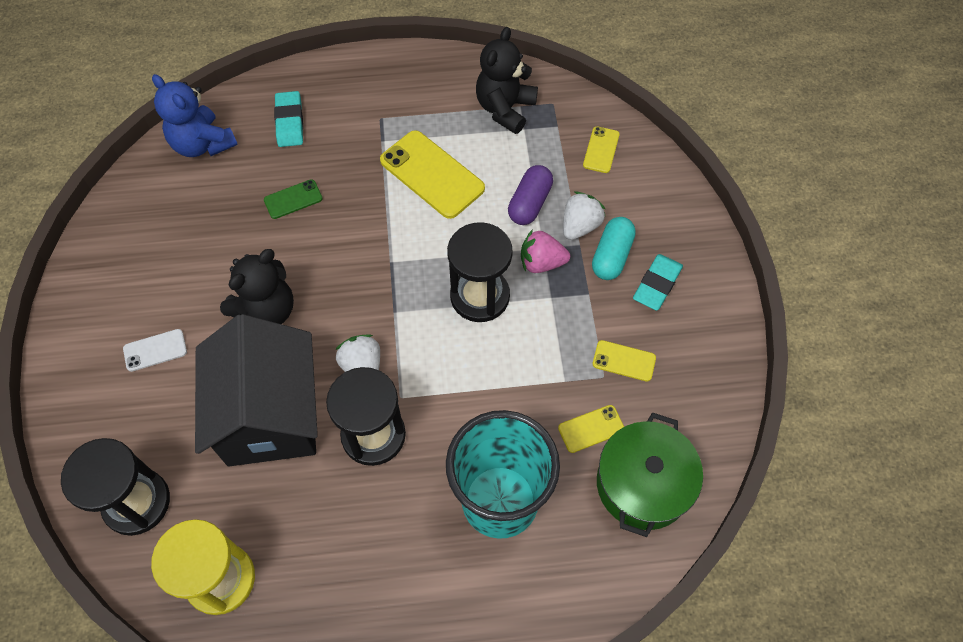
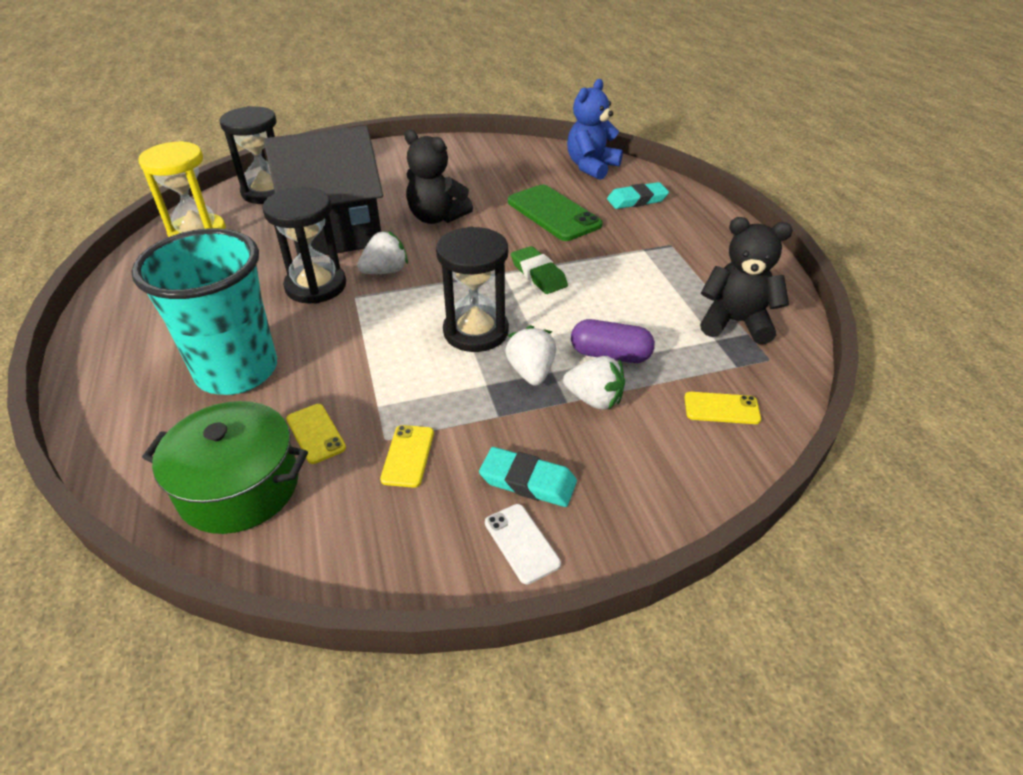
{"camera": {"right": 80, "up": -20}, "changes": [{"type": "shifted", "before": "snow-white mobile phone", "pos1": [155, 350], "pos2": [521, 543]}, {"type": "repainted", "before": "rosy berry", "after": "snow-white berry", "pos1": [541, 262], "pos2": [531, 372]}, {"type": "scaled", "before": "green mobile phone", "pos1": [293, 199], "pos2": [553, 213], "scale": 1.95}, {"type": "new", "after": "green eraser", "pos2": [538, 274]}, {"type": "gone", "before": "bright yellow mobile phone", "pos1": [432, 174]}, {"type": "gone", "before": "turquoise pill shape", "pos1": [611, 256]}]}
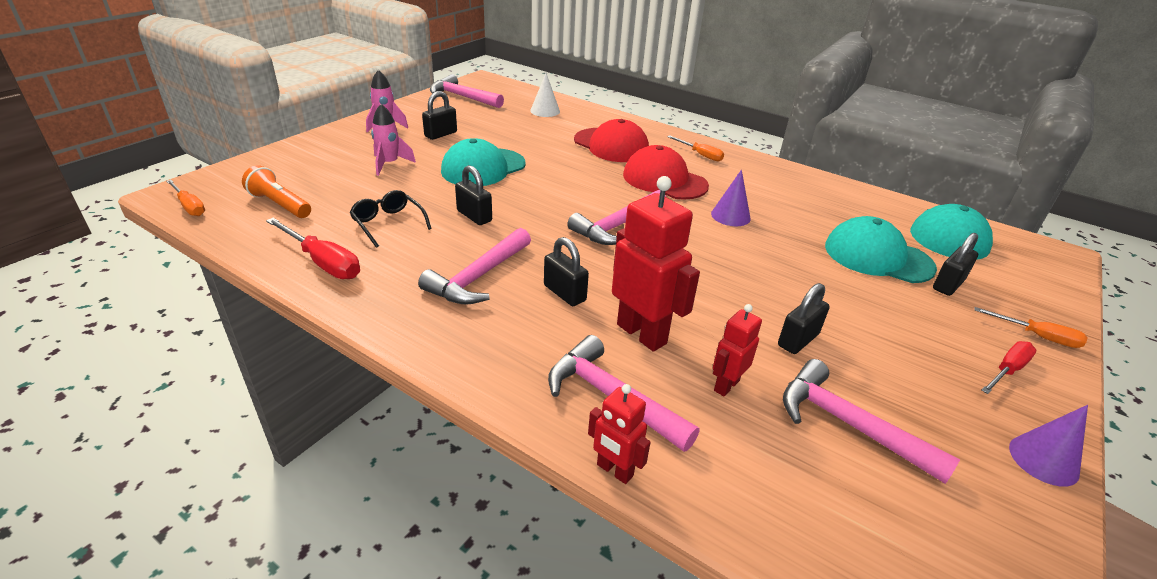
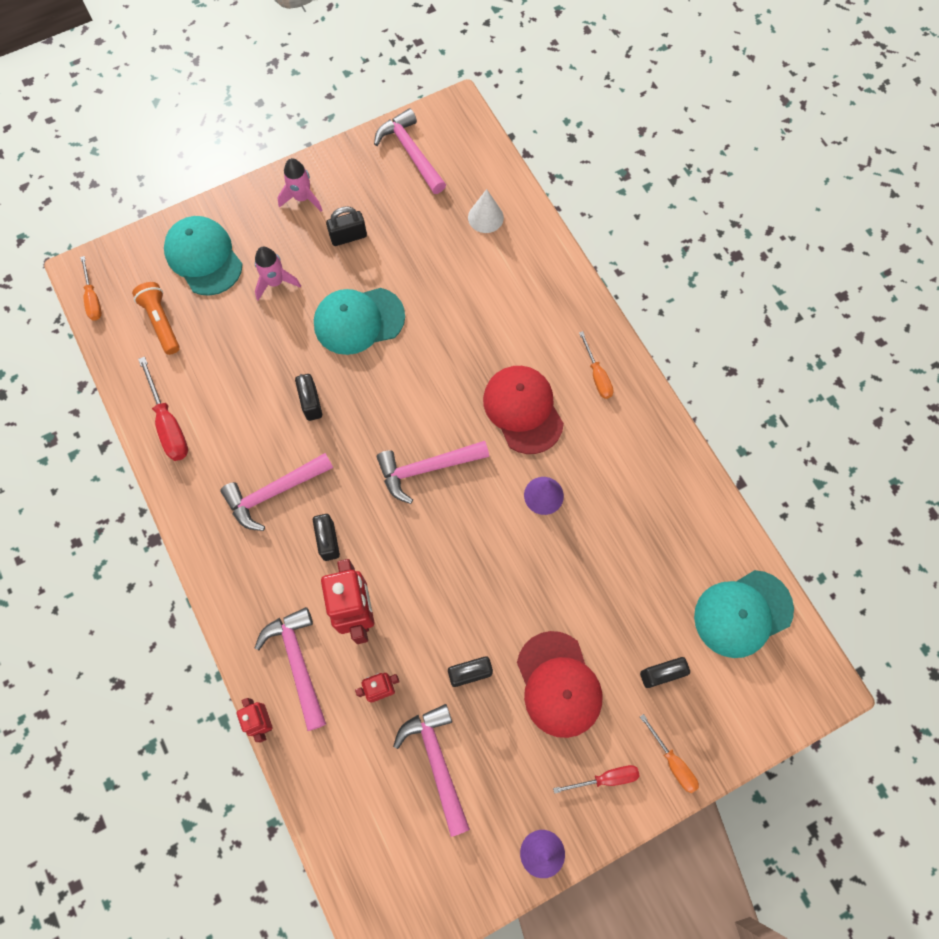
{"camera": {"right": 30, "up": 35}, "changes": [{"type": "shifted", "before": "turquoise cap", "pos1": [878, 257], "pos2": [204, 257]}, {"type": "shifted", "before": "crimson cap", "pos1": [611, 145], "pos2": [558, 684]}, {"type": "gone", "before": "black spectacles", "pos1": [388, 223]}]}
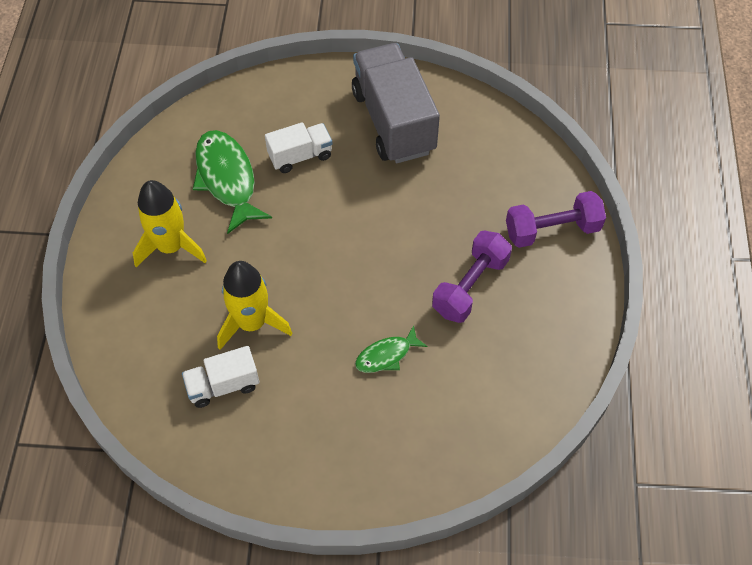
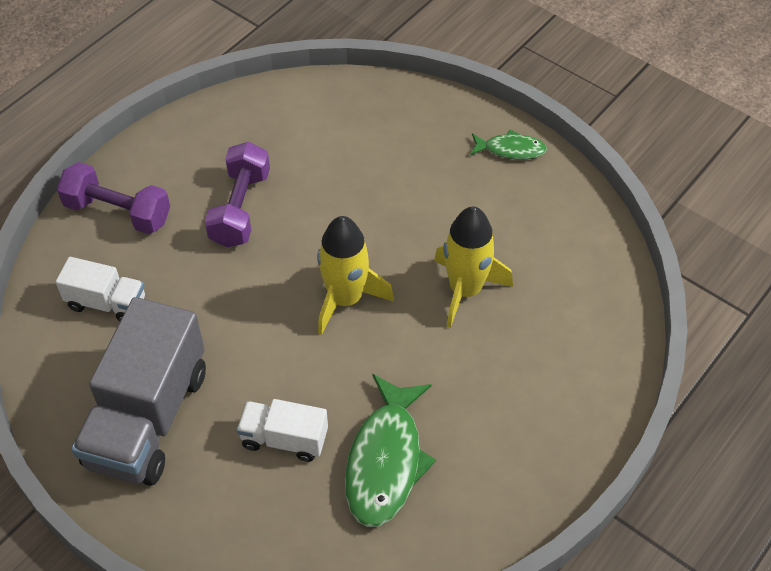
{"camera": {"right": -145, "up": -5}, "changes": [{"type": "shifted", "before": "snow-white lorry", "pos1": [223, 385], "pos2": [107, 303]}, {"type": "rotated", "before": "purple dumbbell", "pos1": [470, 286], "pos2": [240, 208], "turn": -60}, {"type": "shifted", "before": "bright yellow spaceship", "pos1": [171, 247], "pos2": [345, 299]}, {"type": "shifted", "before": "green toy fish", "pos1": [386, 355], "pos2": [510, 149]}]}
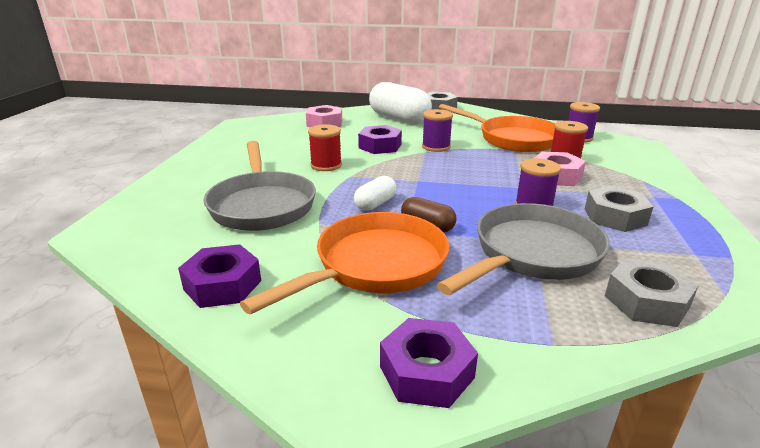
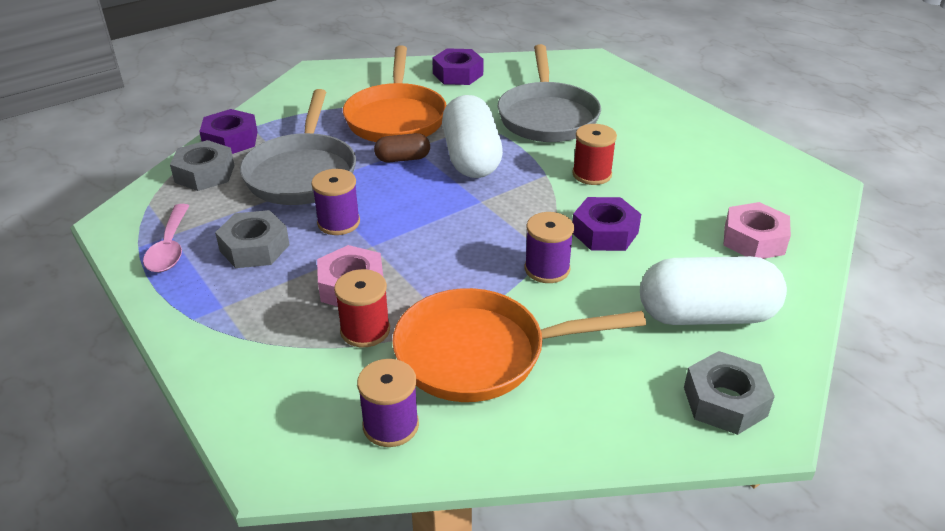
{"camera": {"right": 135, "up": 10}, "changes": [{"type": "new", "after": "rosy tablespoon", "pos2": [170, 247]}, {"type": "shifted", "before": "purple hexagon nut", "pos1": [426, 372], "pos2": [230, 140]}, {"type": "scaled", "before": "snow-white pill shape", "pos1": [375, 204], "pos2": [471, 157], "scale": 1.99}, {"type": "rotated", "before": "gray pan", "pos1": [262, 205], "pos2": [547, 116], "turn": -120}]}
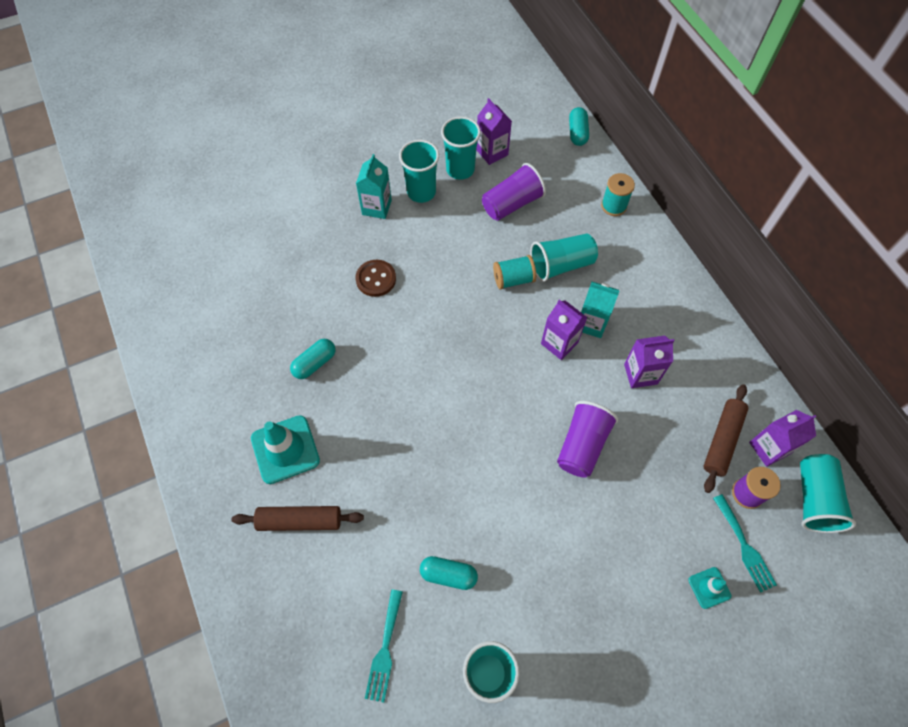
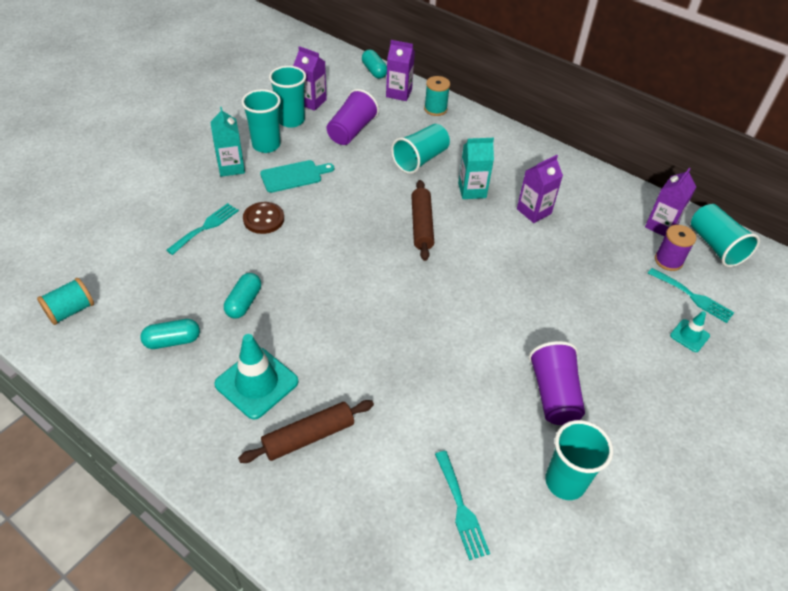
{"camera": {"right": -30, "up": -15}, "changes": [{"type": "shifted", "before": "turquoise reel of thread", "pos1": [513, 279], "pos2": [71, 311]}, {"type": "shifted", "before": "turquoise pill shape", "pos1": [448, 574], "pos2": [172, 341]}, {"type": "new", "after": "turquoise table fork", "pos2": [206, 227]}, {"type": "new", "after": "turquoise cutting board", "pos2": [294, 176]}, {"type": "shifted", "before": "purple carton", "pos1": [559, 343], "pos2": [399, 93]}, {"type": "shifted", "before": "dark brown dough roller", "pos1": [722, 440], "pos2": [421, 225]}, {"type": "shifted", "before": "purple tumbler", "pos1": [582, 445], "pos2": [554, 394]}]}
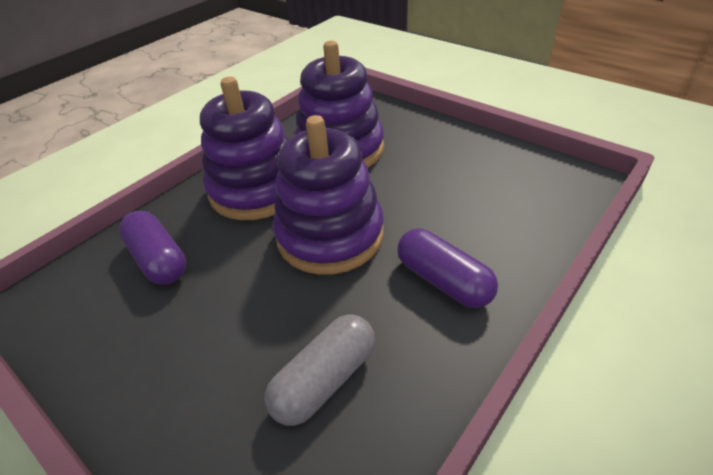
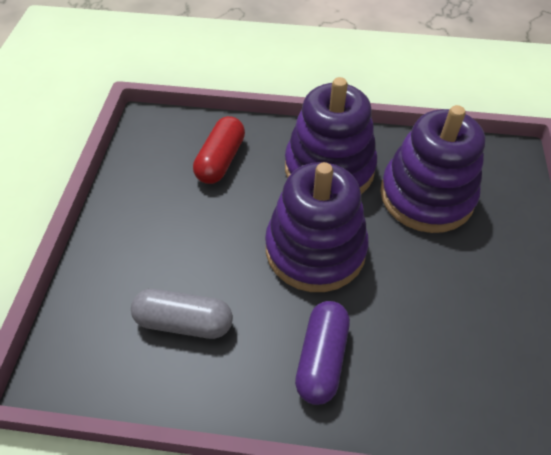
{"camera": {"right": 55, "up": 10}, "changes": [{"type": "repainted", "before": "purple pill shape", "after": "crimson pill shape", "pos1": [159, 259], "pos2": [221, 160]}]}
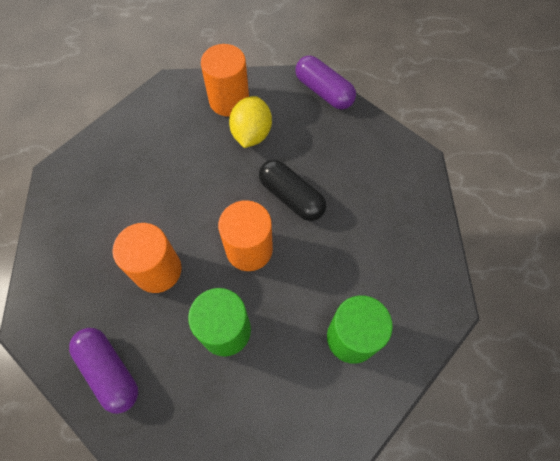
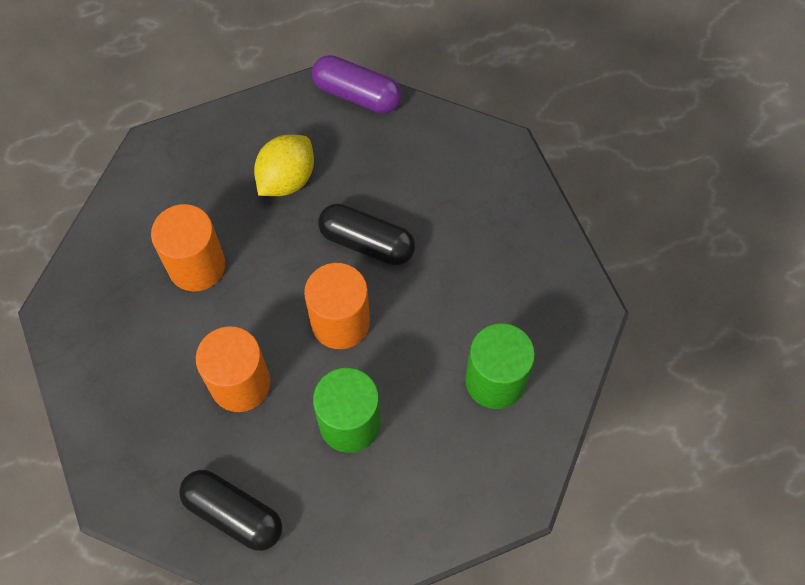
{"camera": {"right": -20, "up": 0}, "changes": [{"type": "shifted", "before": "bright orange cylinder shape", "pos1": [229, 100], "pos2": [196, 266]}, {"type": "repainted", "before": "purple pill shape", "after": "black pill shape", "pos1": [109, 371], "pos2": [233, 514]}, {"type": "rotated", "before": "bright yellow lemon", "pos1": [251, 134], "pos2": [286, 179], "turn": 45}]}
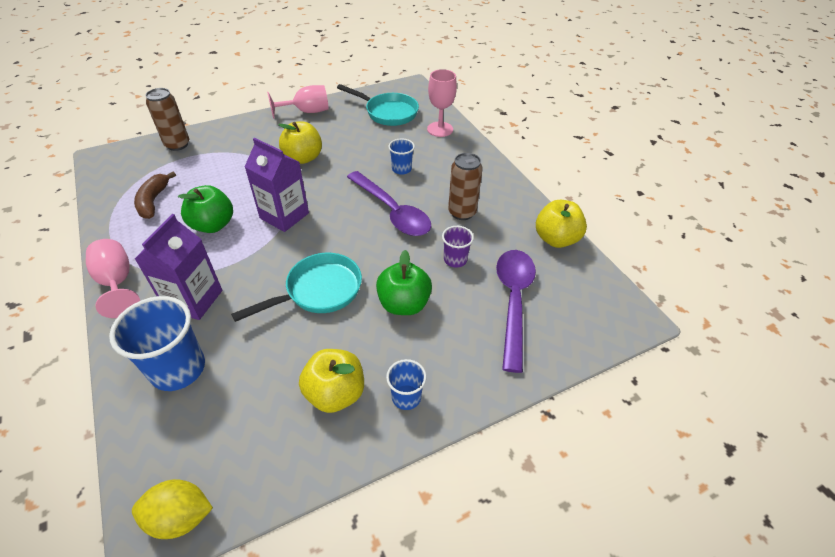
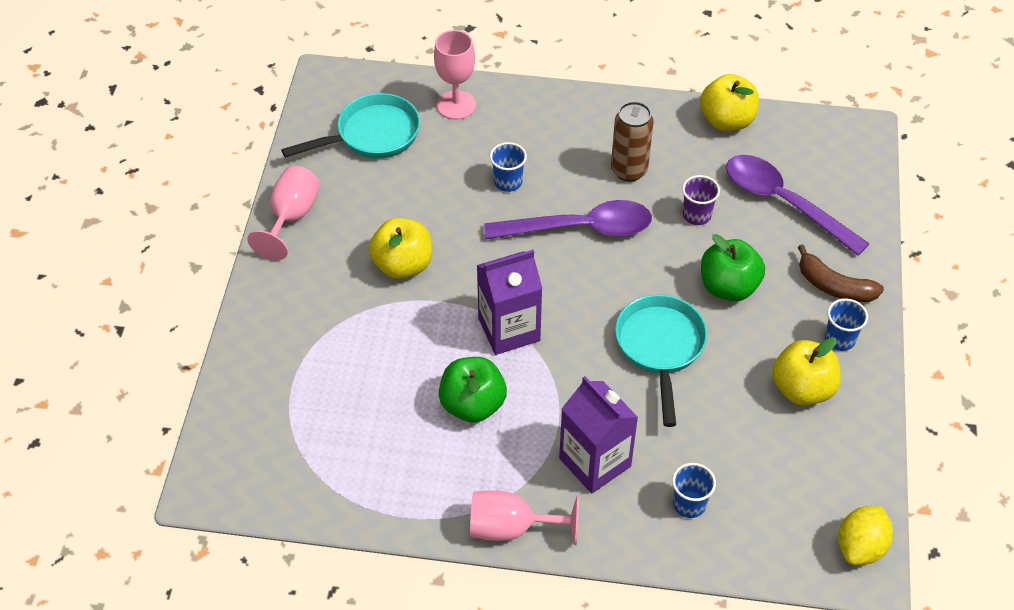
{"camera": {"right": -55, "up": 5}, "changes": [{"type": "scaled", "before": "cobalt tumbler", "pos1": [178, 369], "pos2": [689, 504], "scale": 0.53}, {"type": "shifted", "before": "dark brown toy banana", "pos1": [153, 201], "pos2": [834, 286]}, {"type": "gone", "before": "dark brown soda can", "pos1": [177, 145]}]}
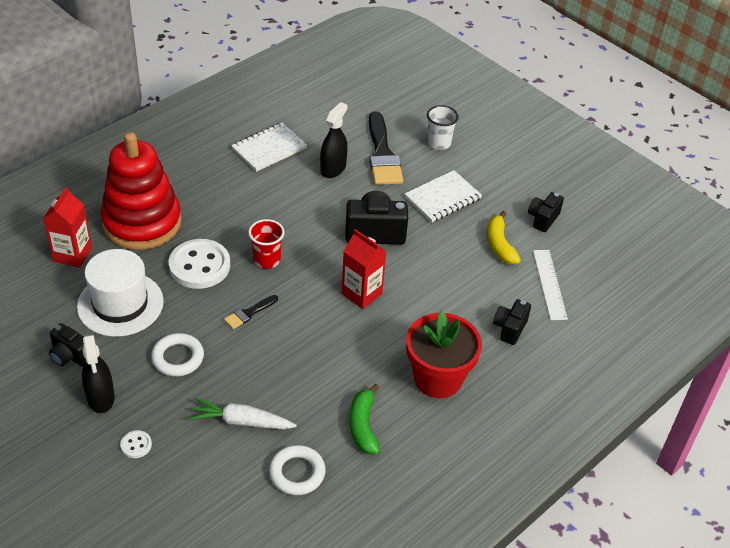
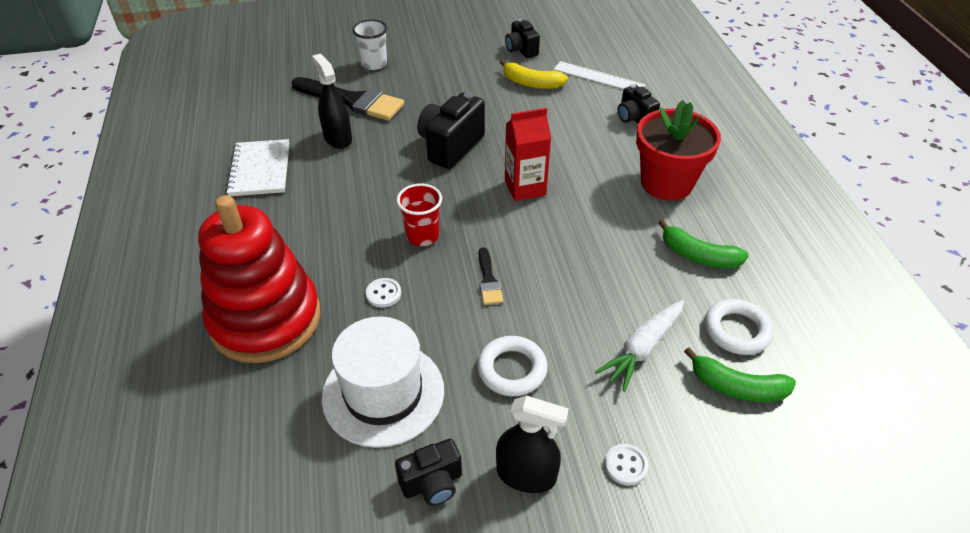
{"camera": {"right": -55, "up": 0}, "changes": [{"type": "scaled", "before": "snow-white button", "pos1": [199, 266], "pos2": [383, 294], "scale": 0.44}, {"type": "new", "after": "green toy banana", "pos2": [737, 387]}, {"type": "gone", "before": "crimson carton", "pos1": [72, 254]}, {"type": "gone", "before": "snow-white notepad", "pos1": [442, 198]}]}
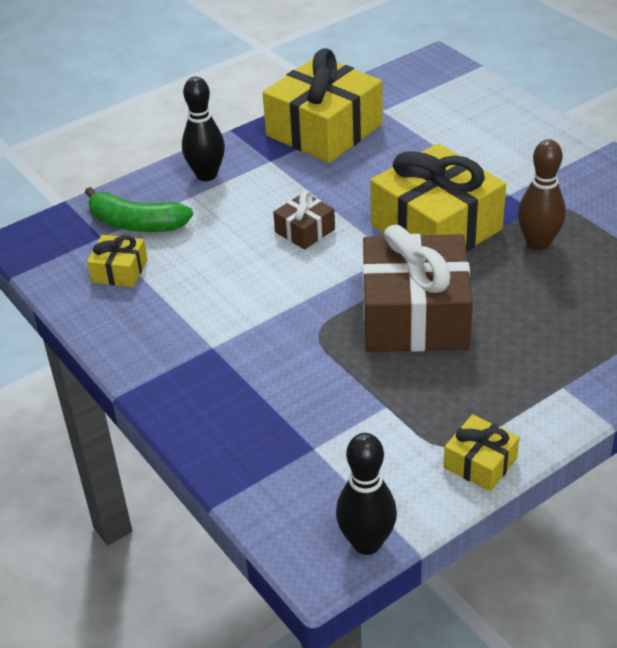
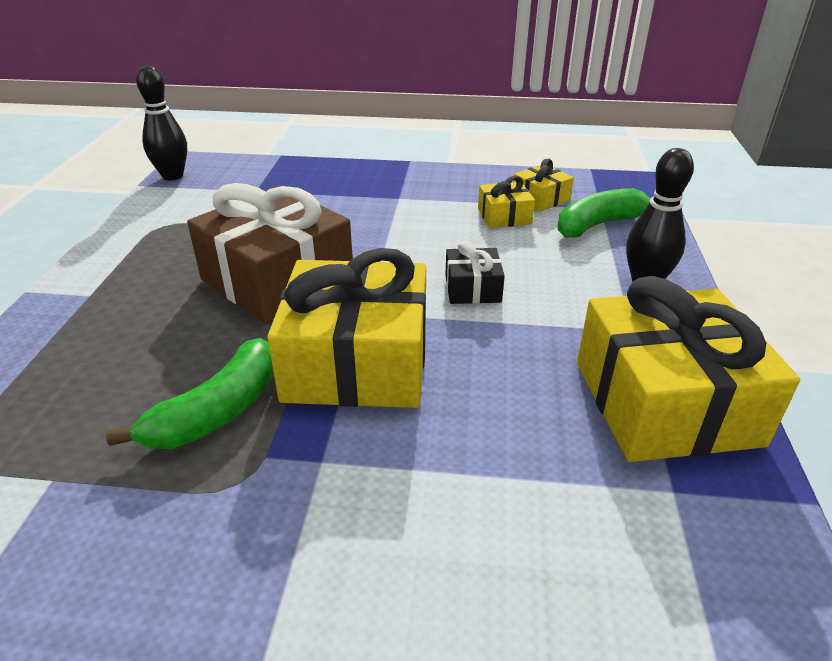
{"camera": {"right": 130, "up": -5}, "changes": [{"type": "swapped", "before": "dark brown skittle", "after": "green toy banana", "pos1": [538, 243], "pos2": [218, 411]}, {"type": "repainted", "before": "dark brown gift", "after": "black gift", "pos1": [305, 231], "pos2": [473, 288]}, {"type": "shifted", "before": "bright yellow gift", "pos1": [480, 463], "pos2": [504, 216]}]}
